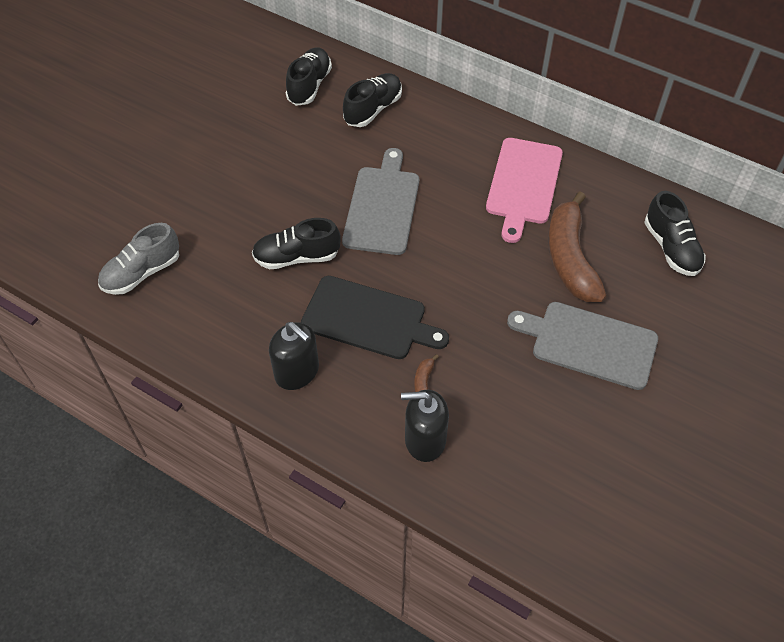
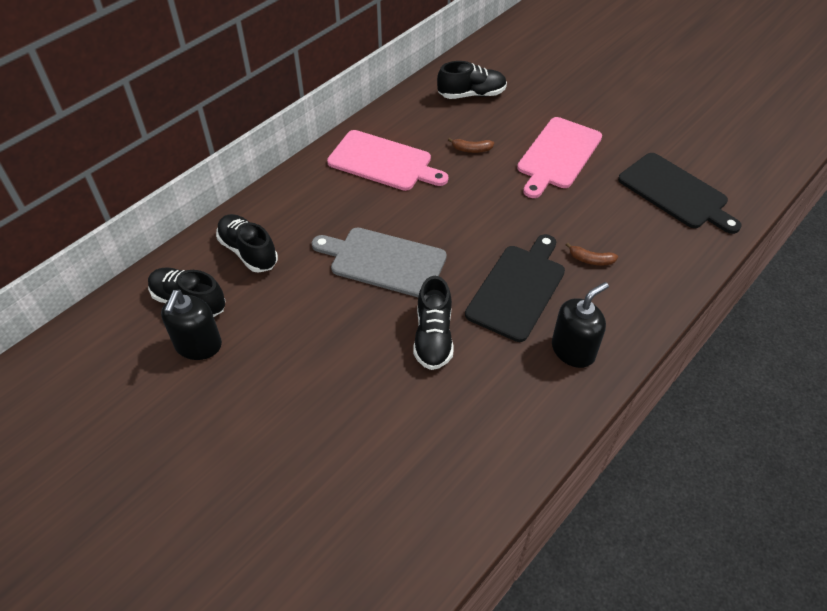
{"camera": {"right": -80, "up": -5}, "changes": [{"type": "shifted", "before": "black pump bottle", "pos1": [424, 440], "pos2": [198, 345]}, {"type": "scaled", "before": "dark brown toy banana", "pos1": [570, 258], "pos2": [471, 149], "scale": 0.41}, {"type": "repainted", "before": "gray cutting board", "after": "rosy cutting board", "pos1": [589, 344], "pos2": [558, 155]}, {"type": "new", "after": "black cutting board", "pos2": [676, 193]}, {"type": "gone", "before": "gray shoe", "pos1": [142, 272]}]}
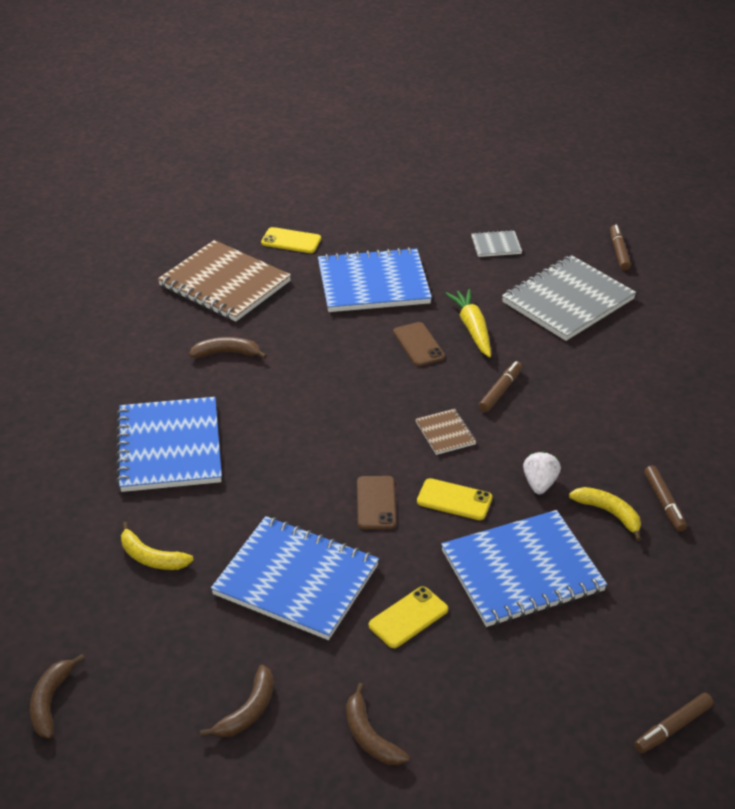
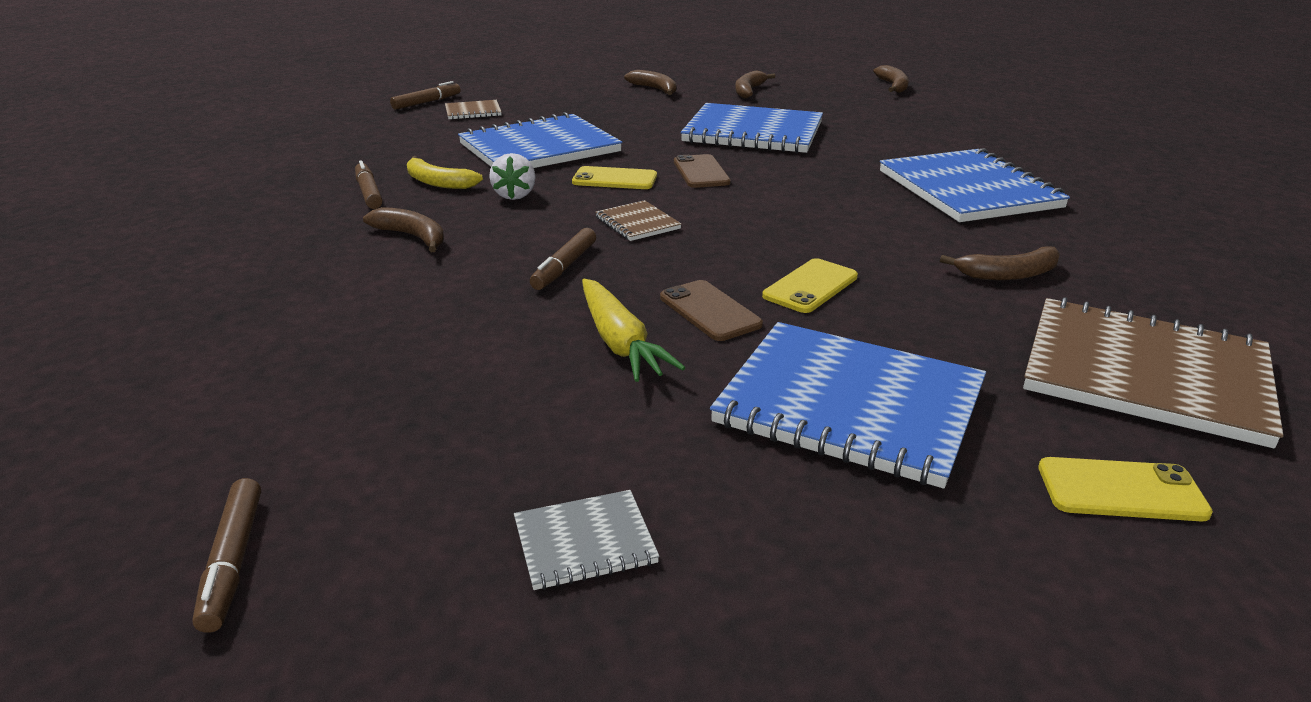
{"camera": {"right": 170, "up": -10}, "changes": [{"type": "new", "after": "dark brown toy banana", "pos2": [412, 237]}, {"type": "new", "after": "dark brown notepad", "pos2": [473, 112]}, {"type": "rotated", "before": "cobalt notepad", "pos1": [373, 283], "pos2": [849, 405], "turn": 45}, {"type": "shifted", "before": "bright yellow mobile phone", "pos1": [408, 617], "pos2": [810, 286]}, {"type": "gone", "before": "bright yellow toy banana", "pos1": [151, 557]}, {"type": "gone", "before": "gray notepad", "pos1": [567, 300]}]}
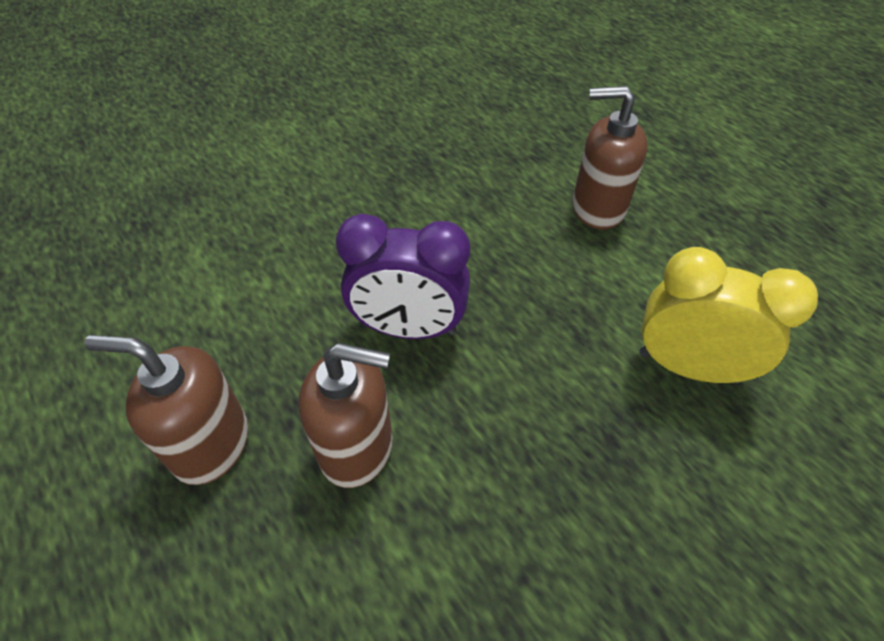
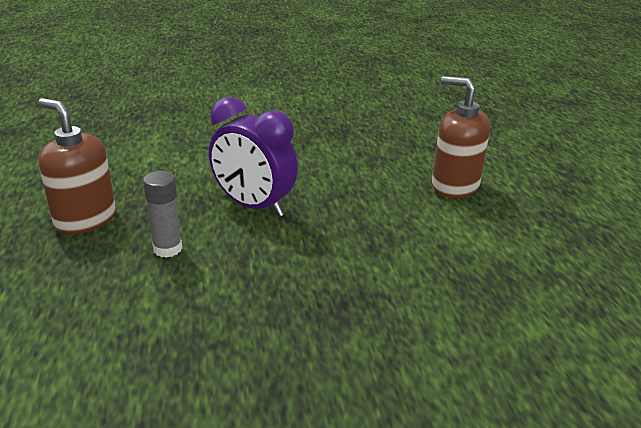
{"camera": {"right": 25, "up": -20}, "changes": [{"type": "swapped", "before": "dark brown pump bottle", "after": "gray stick of glue", "pos1": [357, 447], "pos2": [167, 249]}, {"type": "gone", "before": "bright yellow clock", "pos1": [688, 367]}]}
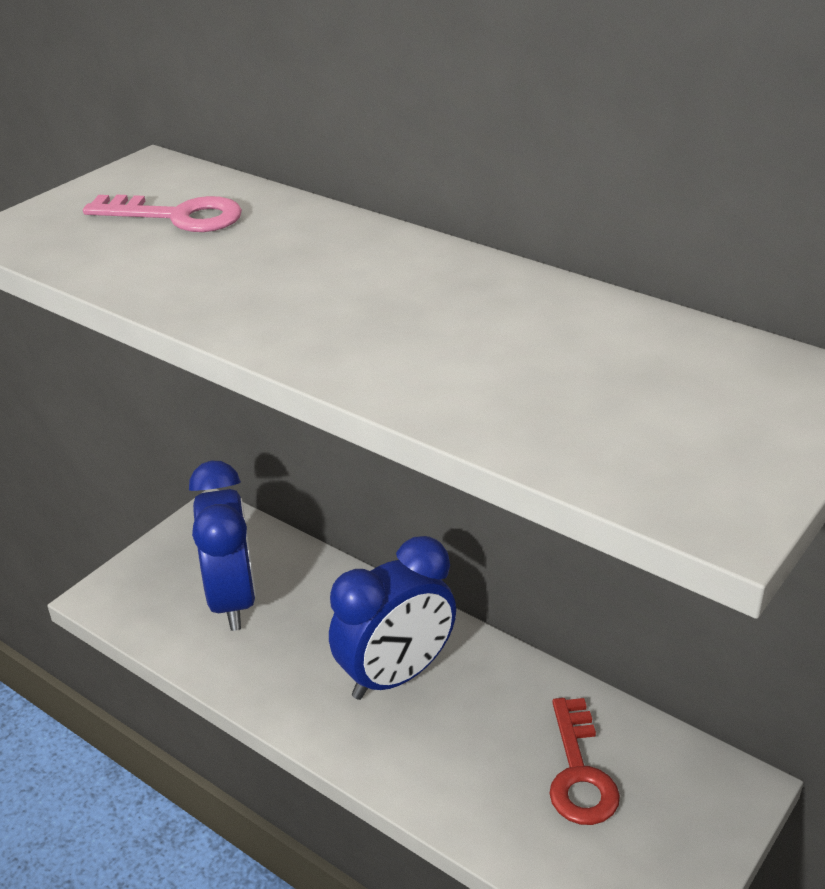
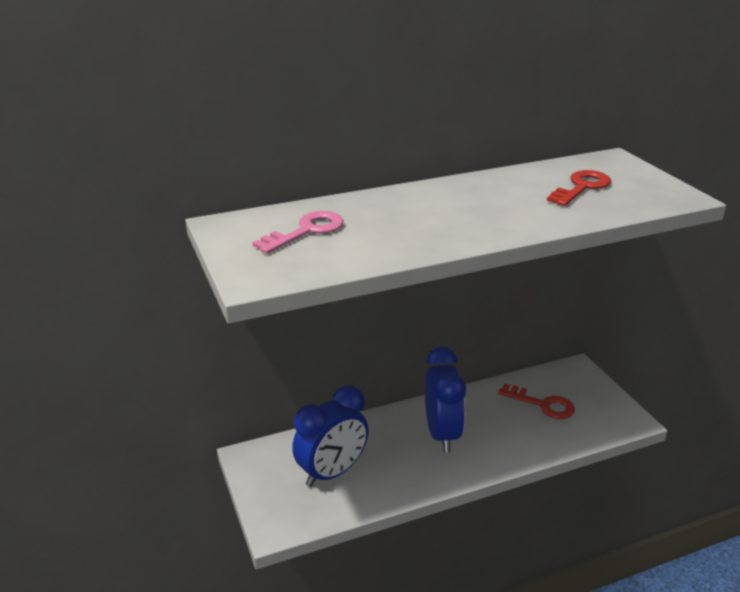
{"camera": {"right": -60, "up": -5}, "changes": [{"type": "rotated", "before": "cobalt clock", "pos1": [232, 600], "pos2": [332, 472], "turn": 120}, {"type": "new", "after": "crimson key", "pos2": [582, 187]}]}
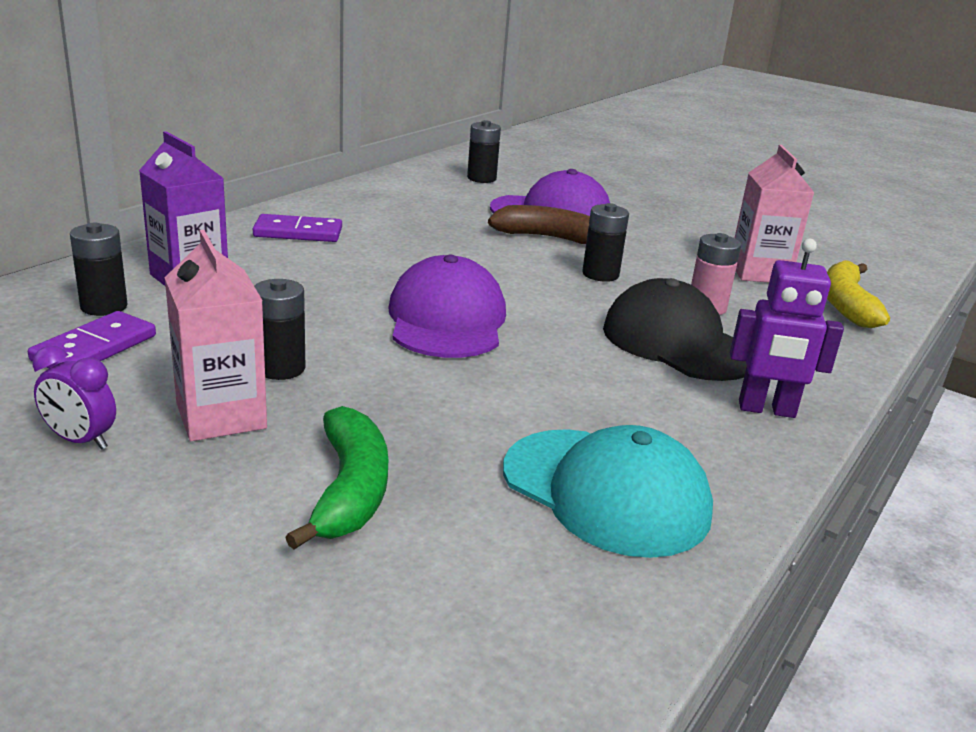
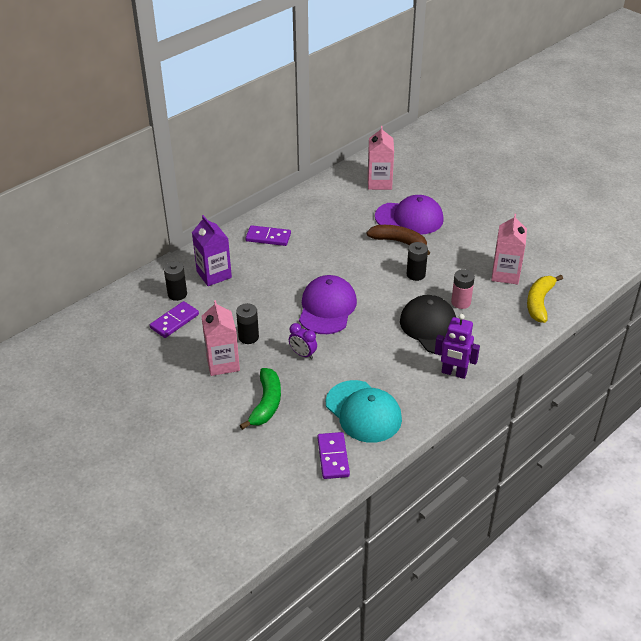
{"camera": {"right": 15, "up": 15}, "changes": [{"type": "shifted", "before": "purple clock", "pos1": [80, 441], "pos2": [303, 354]}, {"type": "new", "after": "purple domino piece", "pos2": [333, 457]}, {"type": "swapped", "before": "black AA battery", "after": "rosy carton", "pos1": [481, 178], "pos2": [379, 182]}]}
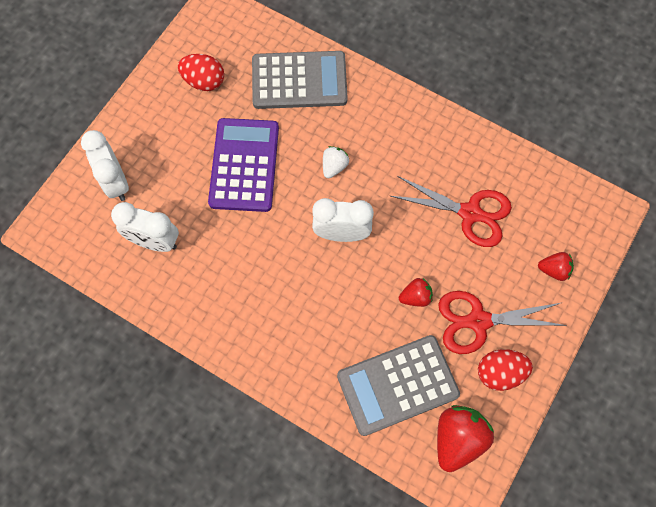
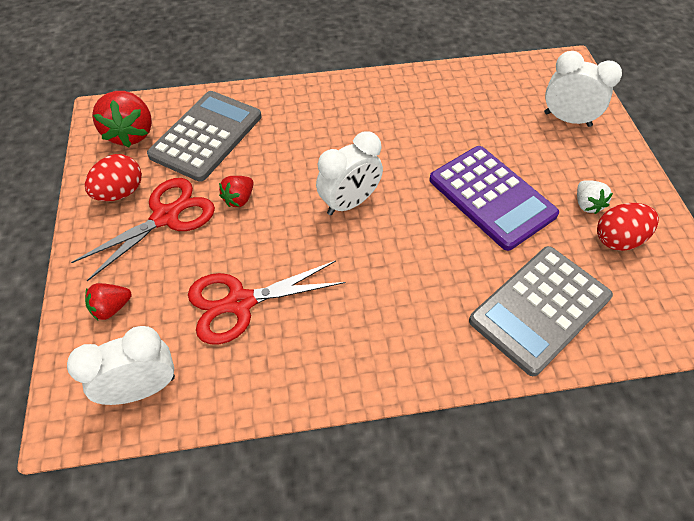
{"camera": {"right": 140, "up": -15}, "changes": [{"type": "shifted", "before": "snow-white clock", "pos1": [154, 241], "pos2": [142, 388]}, {"type": "shifted", "before": "snow-white berry", "pos1": [334, 166], "pos2": [587, 204]}]}
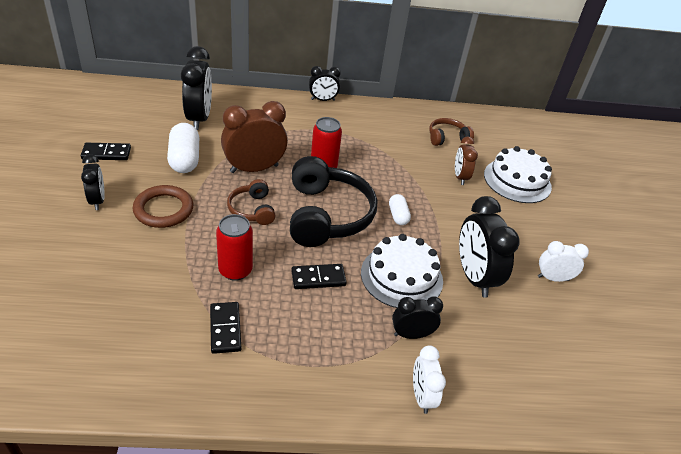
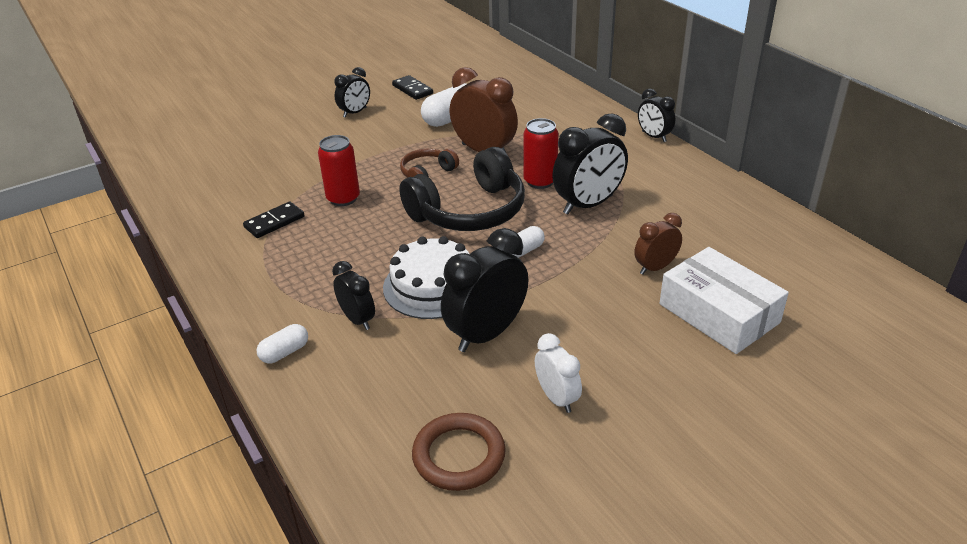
{"camera": {"right": 65, "up": -5}, "changes": [{"type": "swapped", "before": "snow-white clock", "after": "snow-white pill shape", "pos1": [421, 396], "pos2": [285, 352]}, {"type": "shifted", "before": "dark brown ring", "pos1": [163, 209], "pos2": [459, 455]}, {"type": "shifted", "before": "black clock", "pos1": [199, 118], "pos2": [588, 205]}, {"type": "swapped", "before": "snow-white gateau", "after": "snow-white package", "pos1": [517, 180], "pos2": [718, 313]}, {"type": "gone", "before": "black domino piece", "pos1": [318, 278]}, {"type": "gone", "before": "dark brown headphones", "pos1": [447, 138]}]}
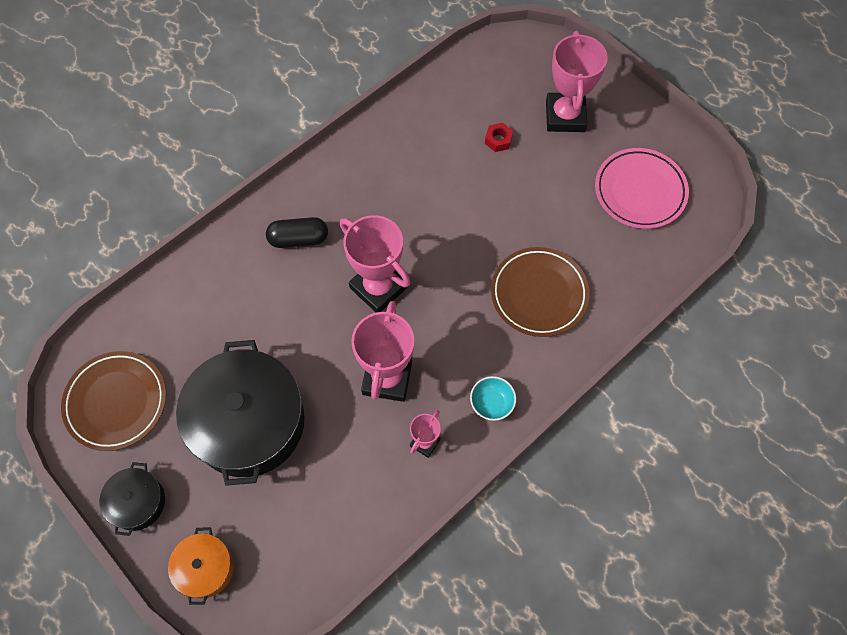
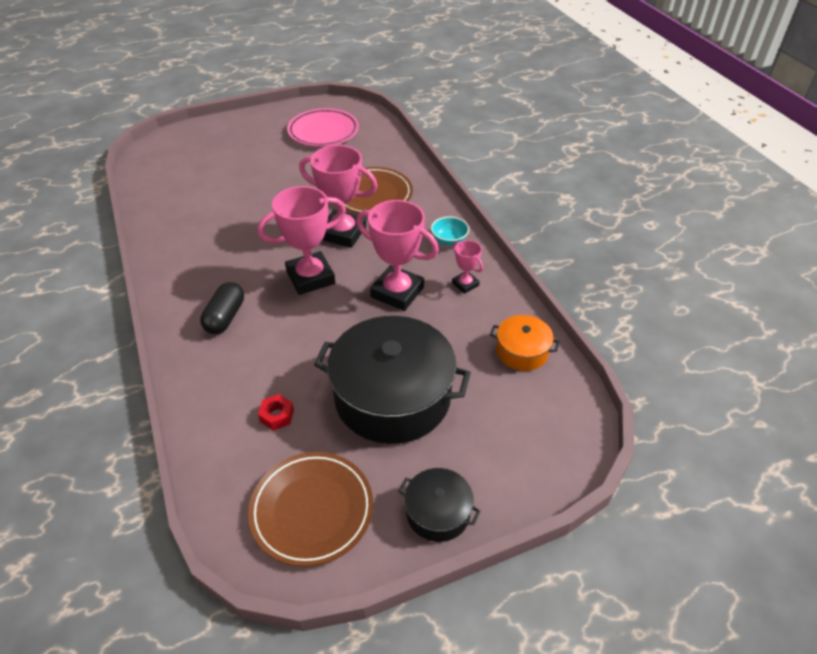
{"camera": {"right": -70, "up": -20}, "changes": [{"type": "shifted", "before": "crimson hexagon nut", "pos1": [498, 140], "pos2": [277, 416]}, {"type": "shifted", "before": "rosy trophy", "pos1": [565, 116], "pos2": [342, 233]}, {"type": "shifted", "before": "bright orange stockpot", "pos1": [205, 568], "pos2": [522, 351]}]}
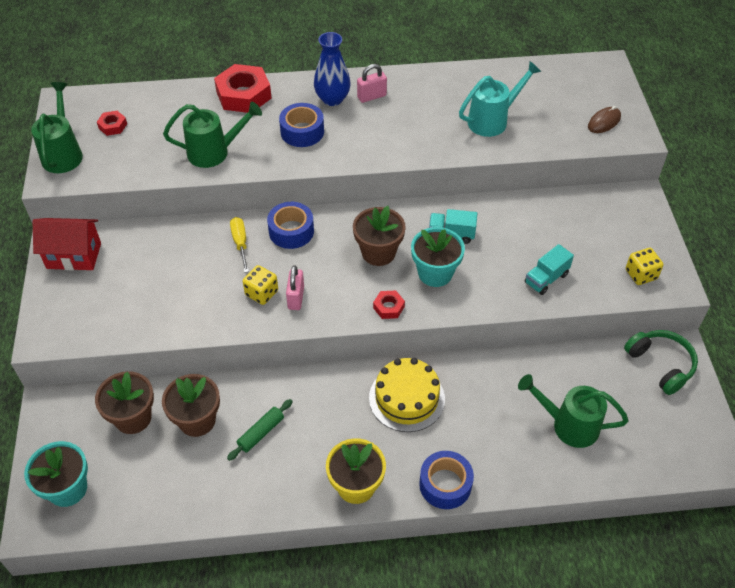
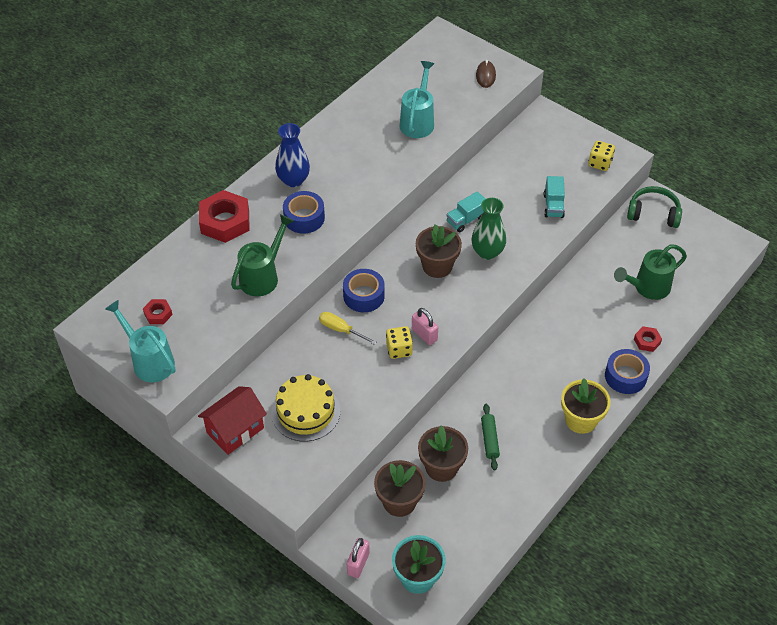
{"camera": {"right": -45, "up": 0}, "changes": [{"type": "repainted", "before": "green watering can", "after": "turquoise watering can", "pos1": [63, 153], "pos2": [149, 361]}, {"type": "shifted", "before": "bright yellow gateau", "pos1": [406, 398], "pos2": [305, 411]}, {"type": "shifted", "before": "rosy lock", "pos1": [371, 96], "pos2": [358, 564]}, {"type": "swapped", "before": "turquoise flower pot", "after": "green tall vase", "pos1": [435, 273], "pos2": [487, 252]}, {"type": "shifted", "before": "crimson hexagon nut", "pos1": [388, 307], "pos2": [647, 341]}]}
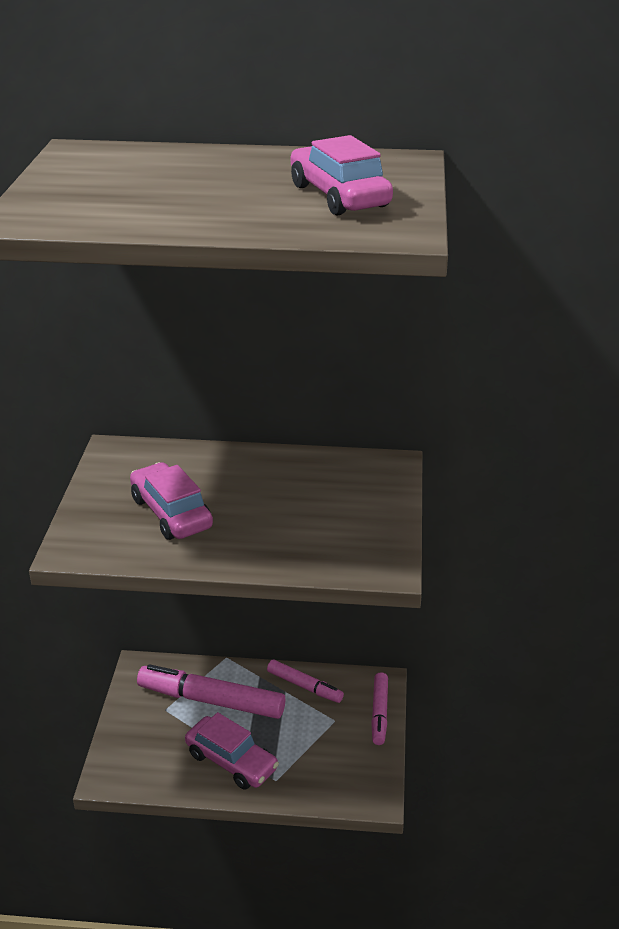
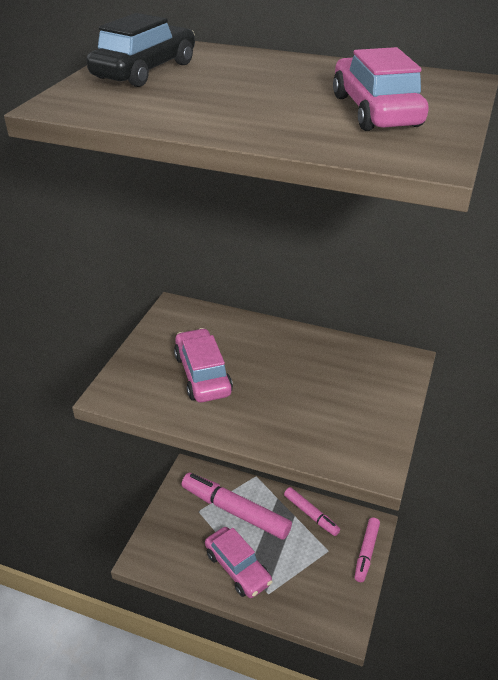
{"camera": {"right": 15, "up": 5}, "changes": [{"type": "new", "after": "black automobile", "pos2": [145, 71]}]}
